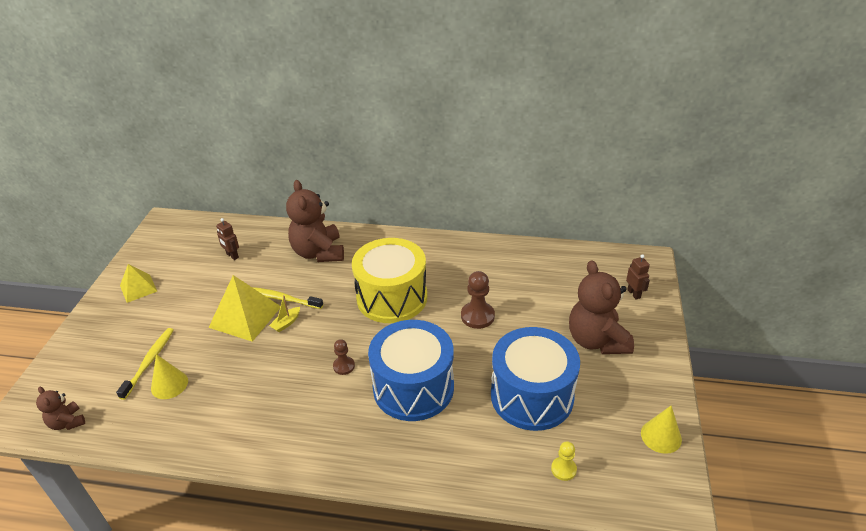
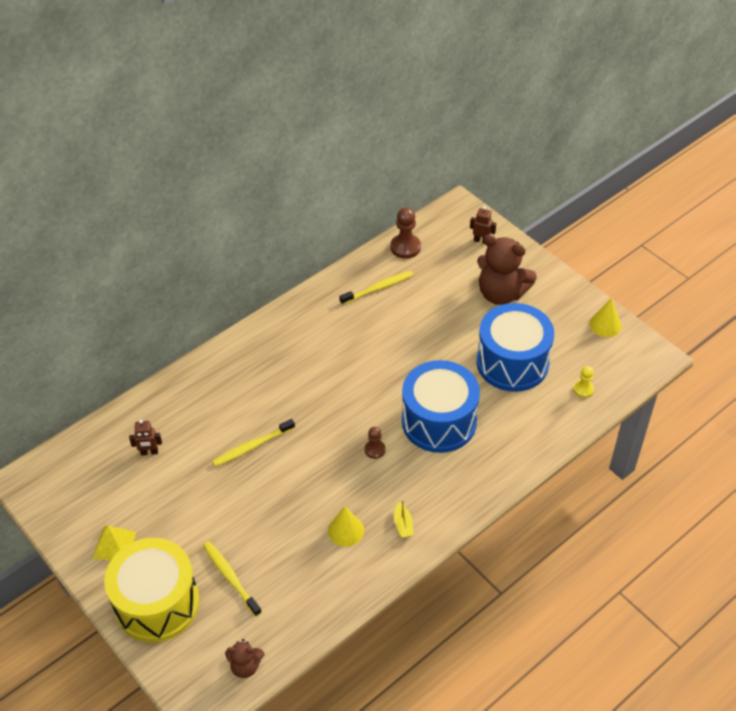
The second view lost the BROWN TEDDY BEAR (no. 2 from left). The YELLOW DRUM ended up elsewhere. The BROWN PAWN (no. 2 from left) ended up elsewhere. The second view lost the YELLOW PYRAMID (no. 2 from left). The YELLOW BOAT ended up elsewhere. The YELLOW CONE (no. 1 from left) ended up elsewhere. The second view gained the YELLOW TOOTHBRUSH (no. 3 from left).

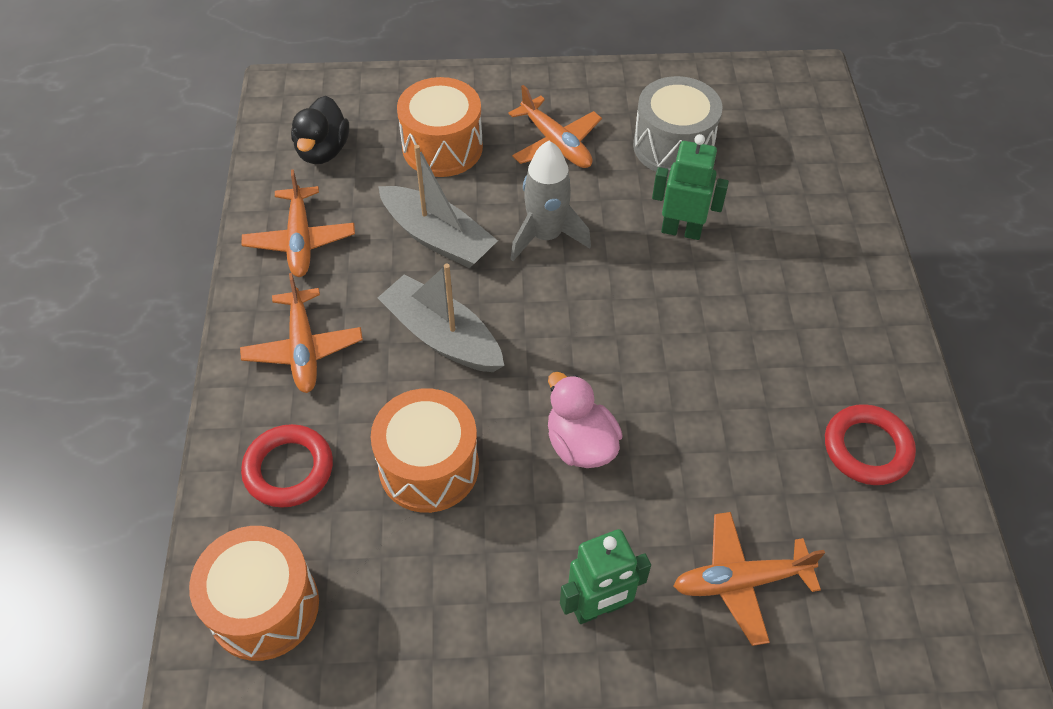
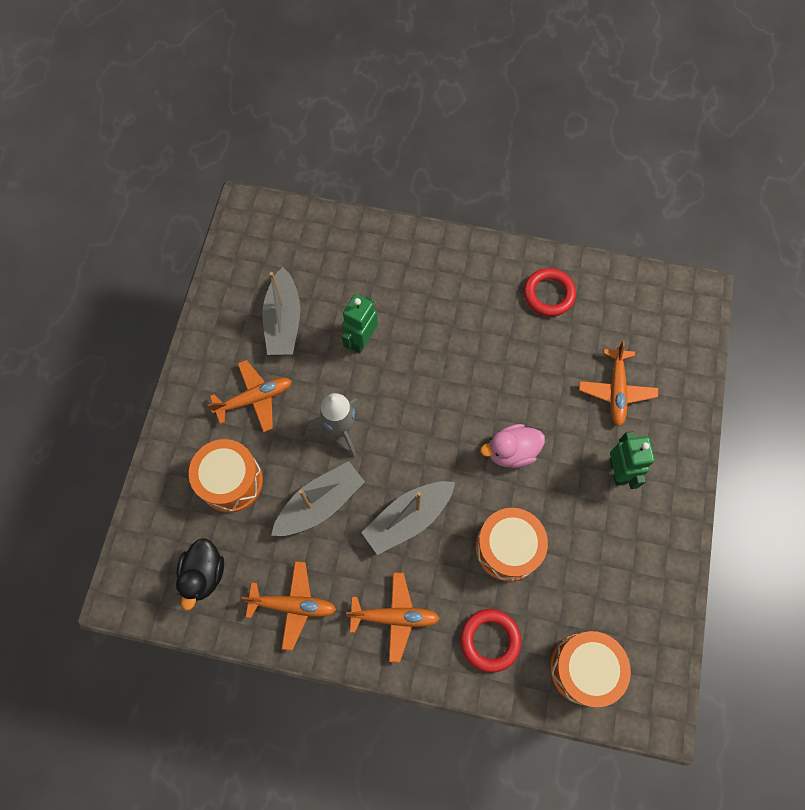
Where the GREY DRUM stood, the GREY BOAT (no. 1 from left) came to stand. The BLACK DUCK ended up facing another way, 75 degrees clockwise from before.

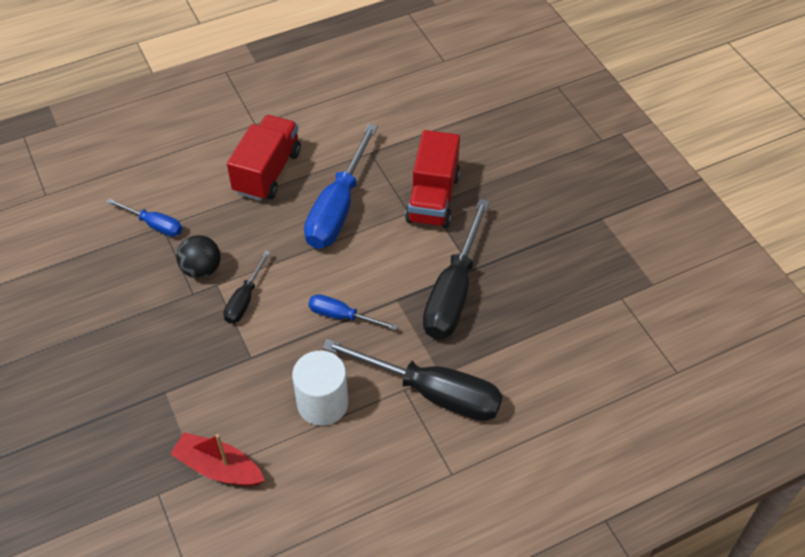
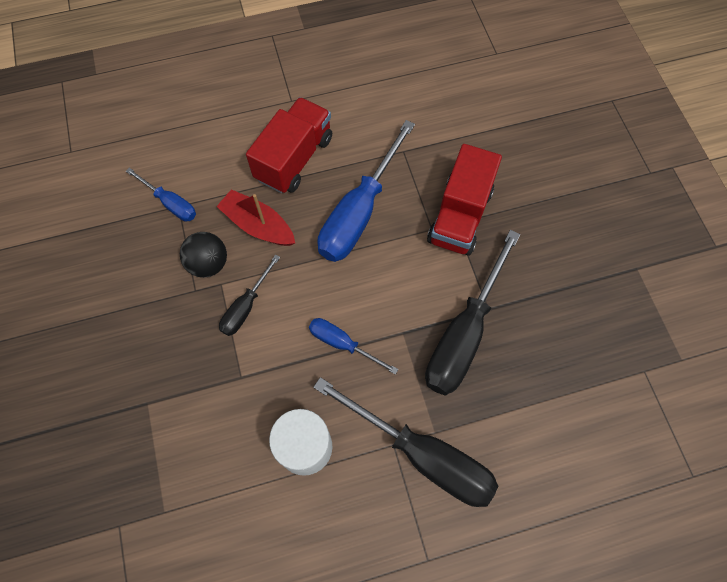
The RED BOAT ended up elsewhere.

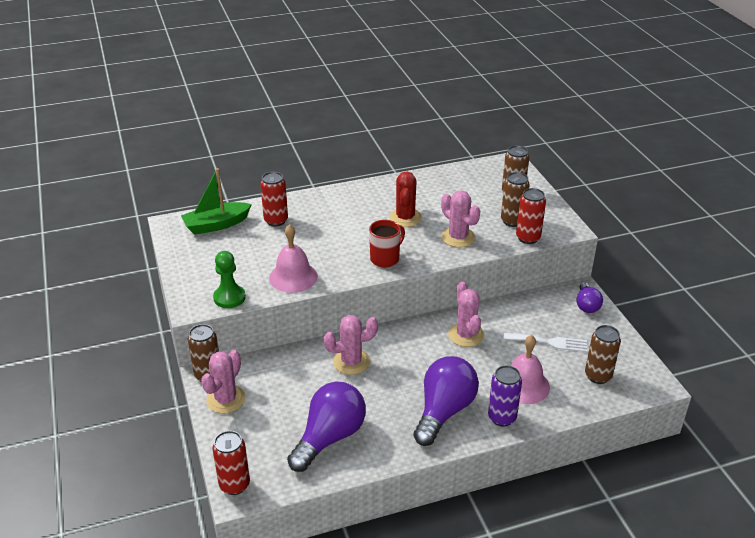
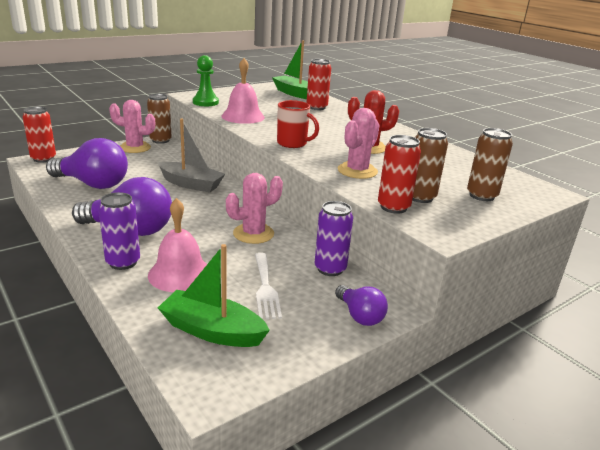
The PURPLE LIGHT BULB (no. 3 from left) ended up facing another way, 105 degrees counterclockwise from before. Where the PINK CACTUS (no. 2 from left) stood, the GREY BOAT came to stand. Where the BROWN CAN (no. 4 from left) stood, the GREEN BOAT (no. 1 from left) came to stand. The second view gained the PURPLE CAN (no. 2 from left).

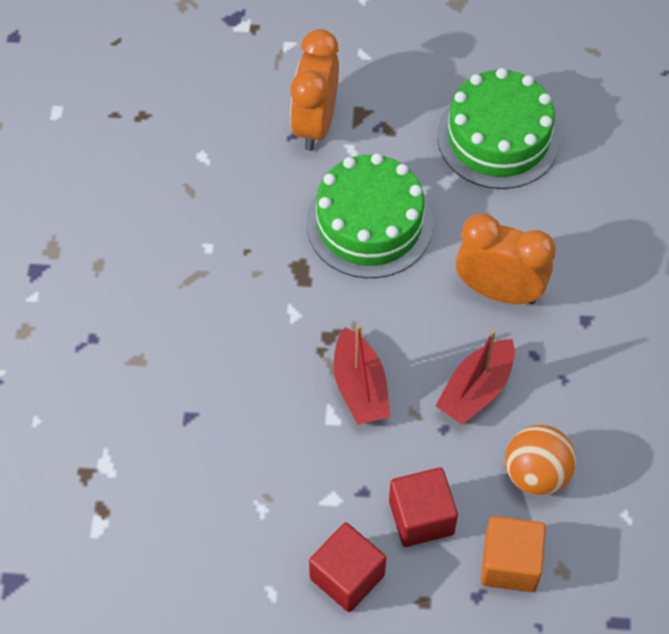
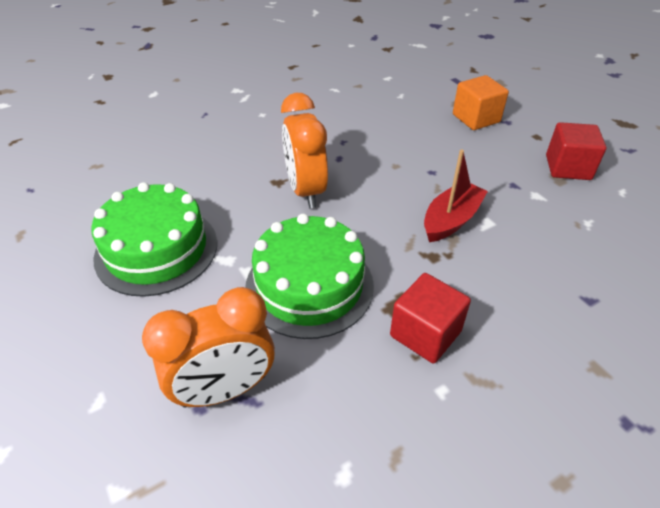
The second view lost the RED BOAT (no. 2 from left). The second view lost the ORANGE BALL. The RED CUBE (no. 2 from left in the first image) ended up elsewhere.

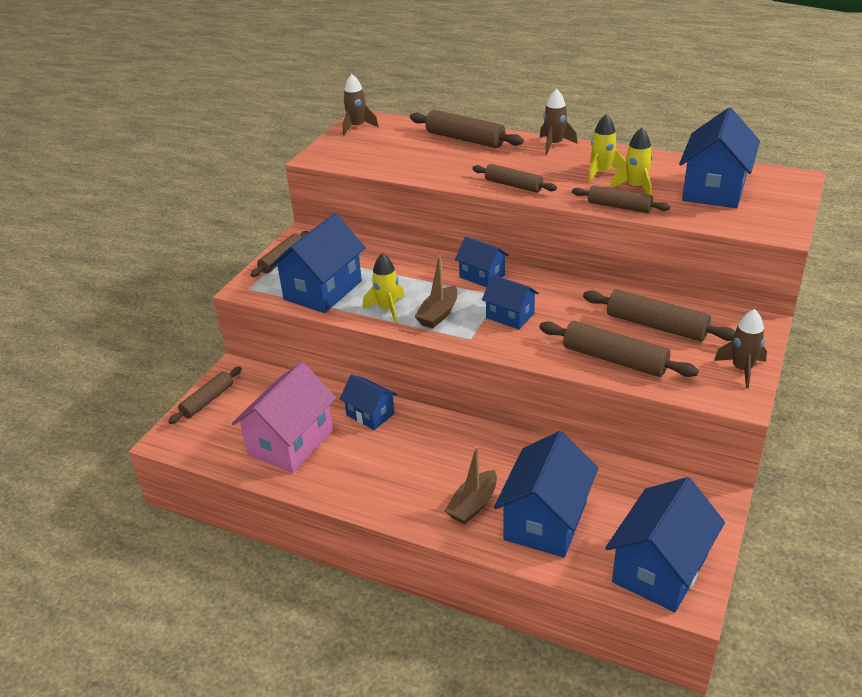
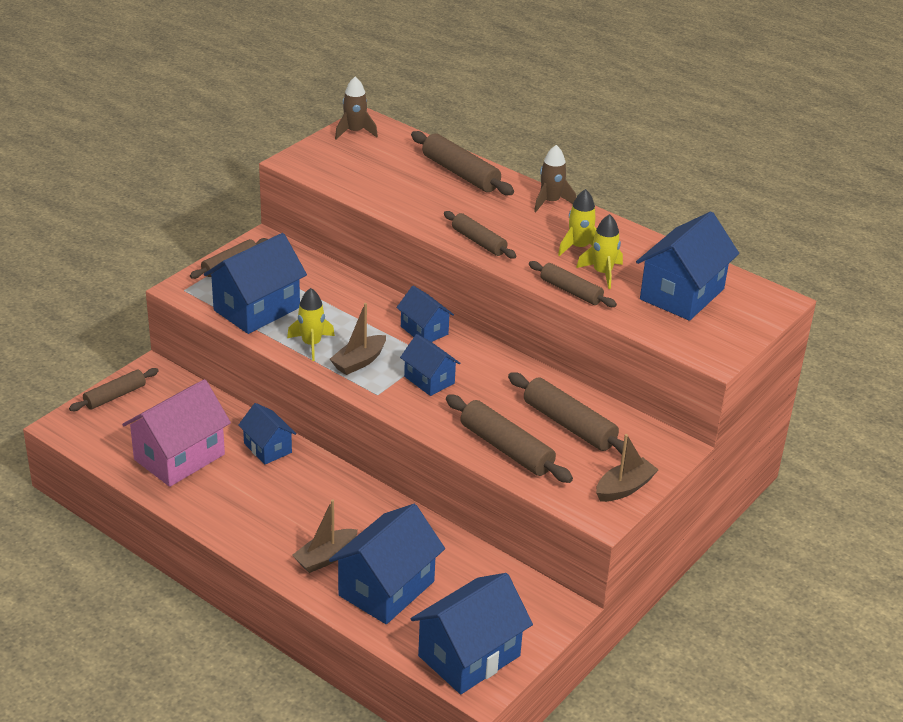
Where the BROWN ROCKET (no. 3 from left) stood, the BROWN BOAT (no. 3 from left) came to stand.

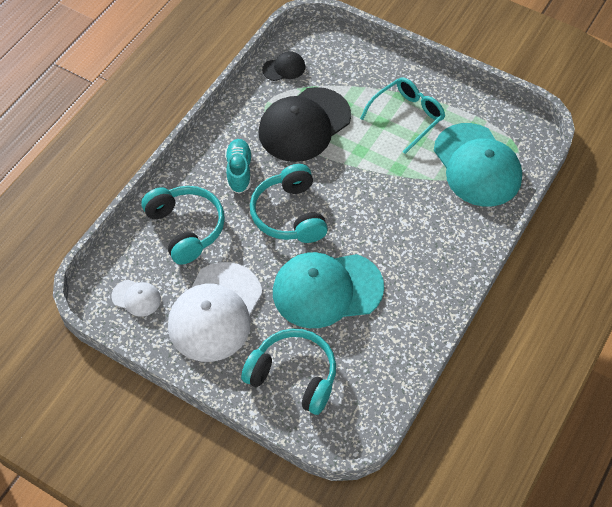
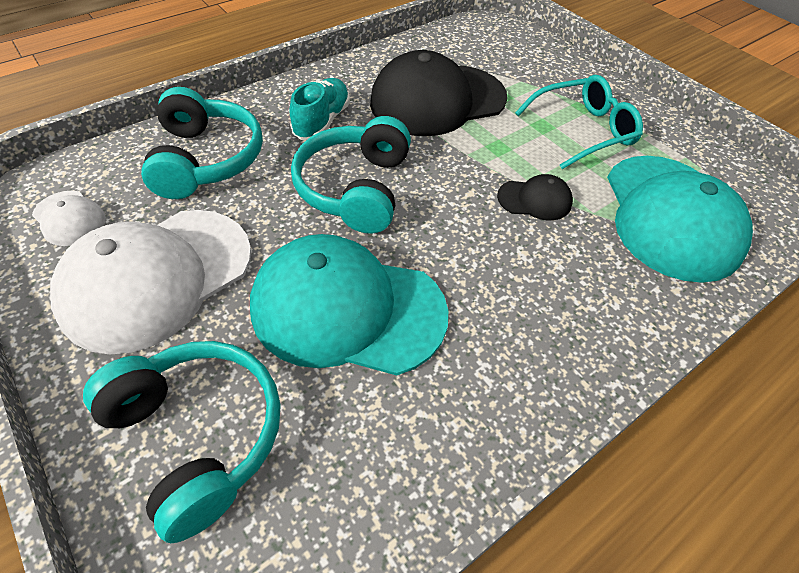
The BLACK CAP (no. 1 from left in the first image) ended up elsewhere.

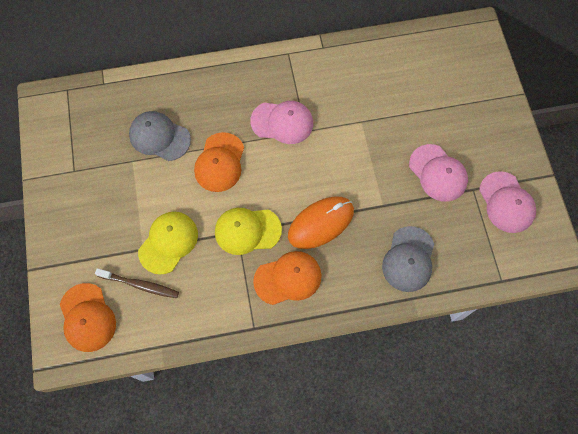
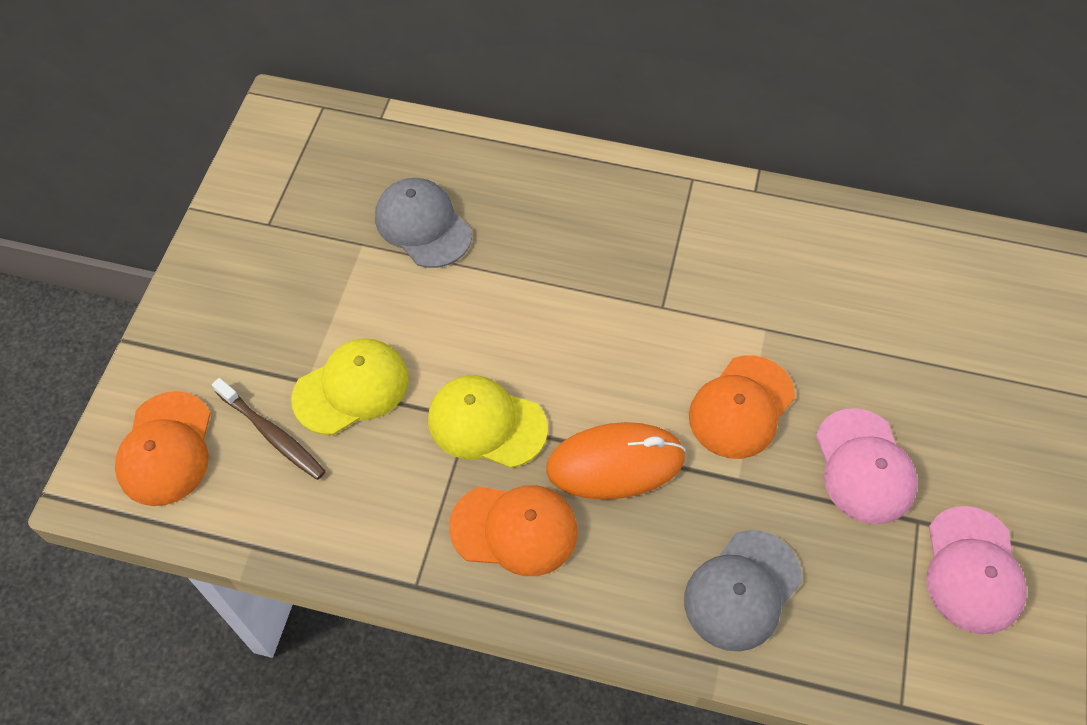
The second view lost the PINK CAP (no. 1 from left). The ORANGE CAP (no. 2 from left in the first image) ended up elsewhere.

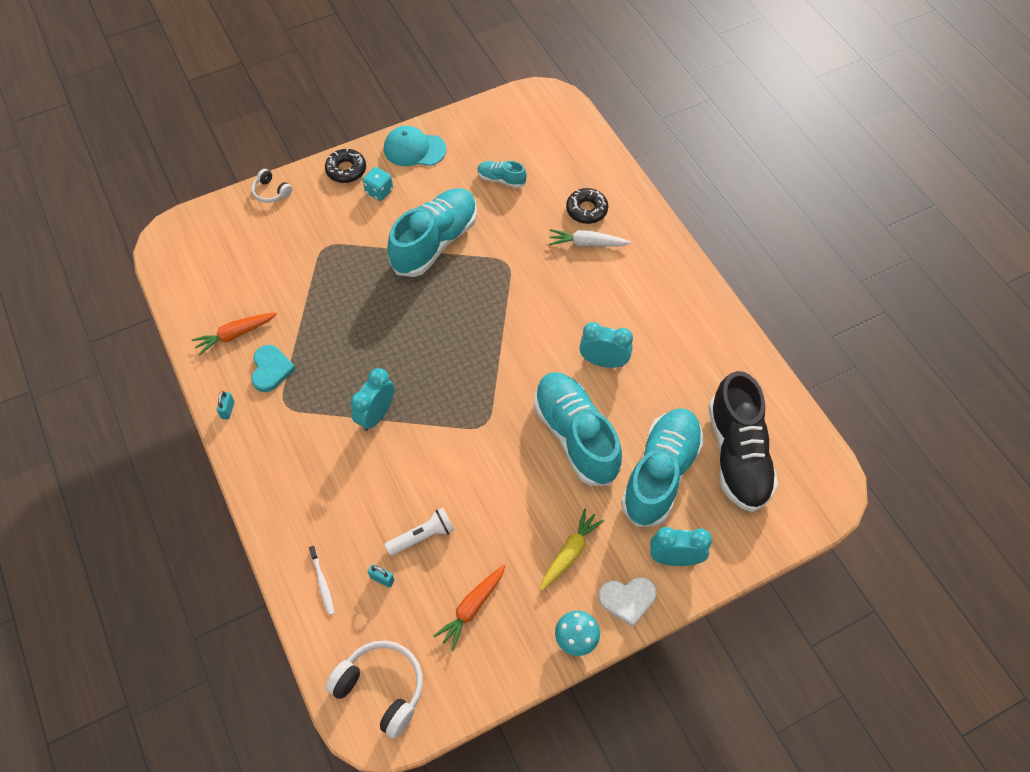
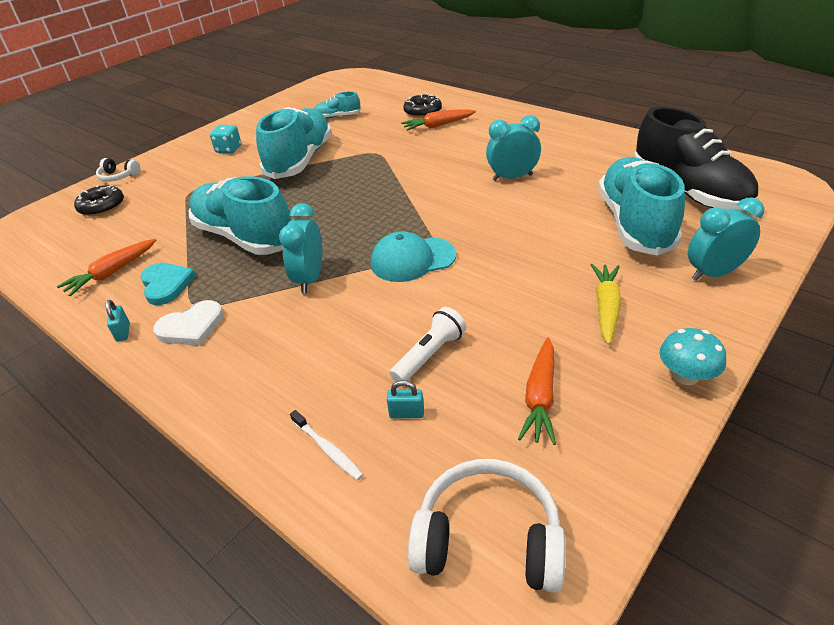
The TURQUOISE CAP ended up elsewhere. The BLACK DONUT (no. 1 from left) ended up elsewhere. What was the WHITE CARROT turned into the ORANGE CARROT (no. 2 from left). The TURQUOISE SHOE (no. 3 from left in the first image) ended up elsewhere. The WHITE HEART ended up elsewhere.

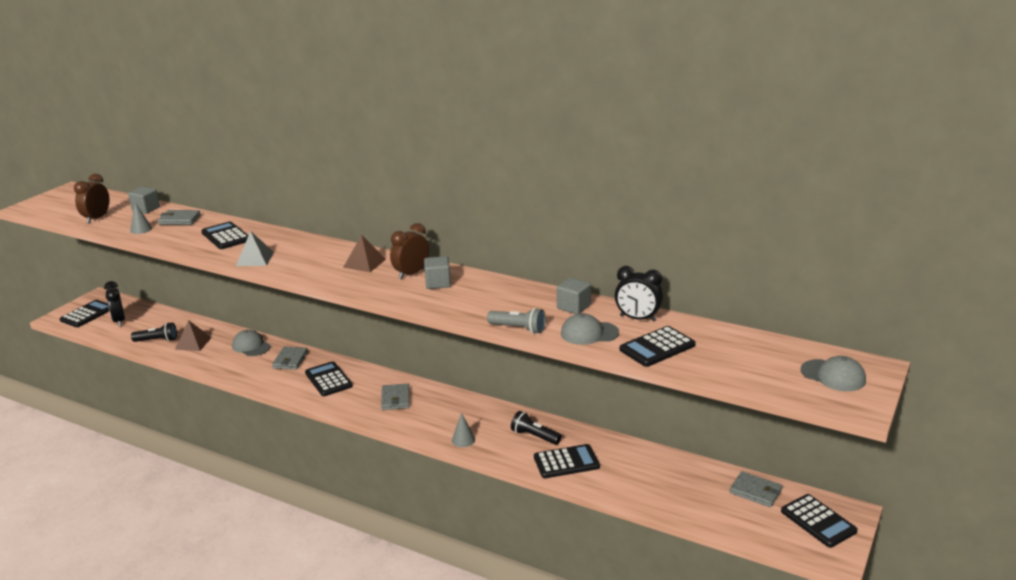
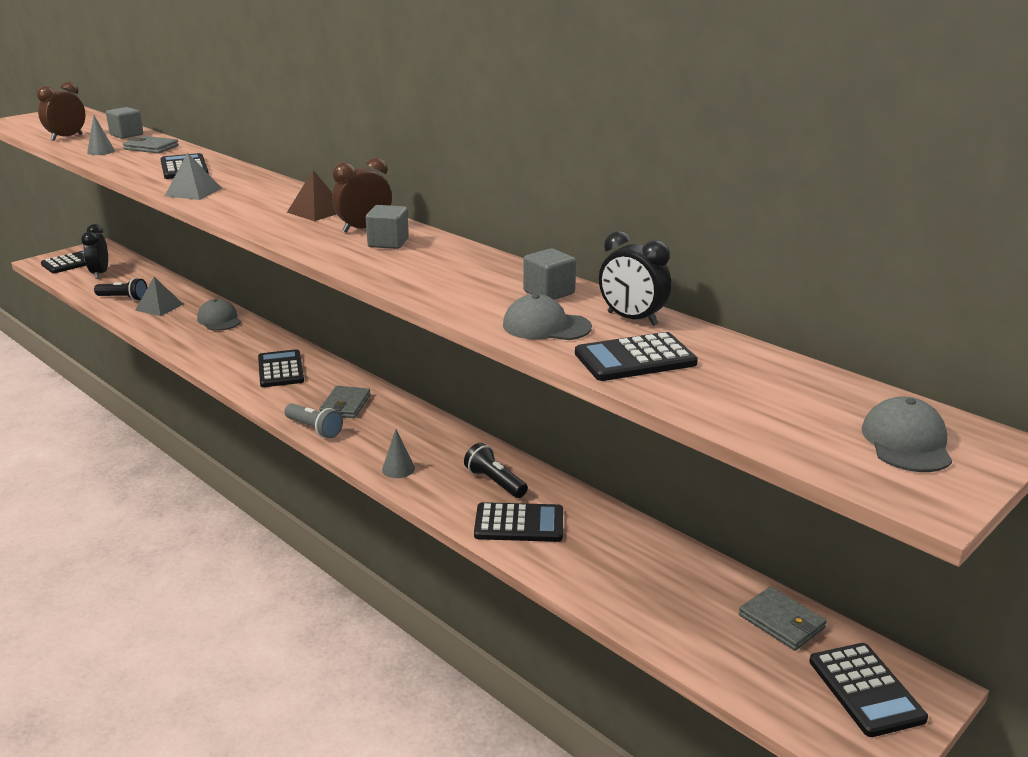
The GREY FLASHLIGHT ended up elsewhere. What was the BROWN PYRAMID (no. 1 from left) turned into the GREY PYRAMID (no. 1 from left). The second view lost the GREY WALLET (no. 2 from left). The GREY CAP (no. 3 from left) ended up facing another way, 135 degrees counterclockwise from before.

